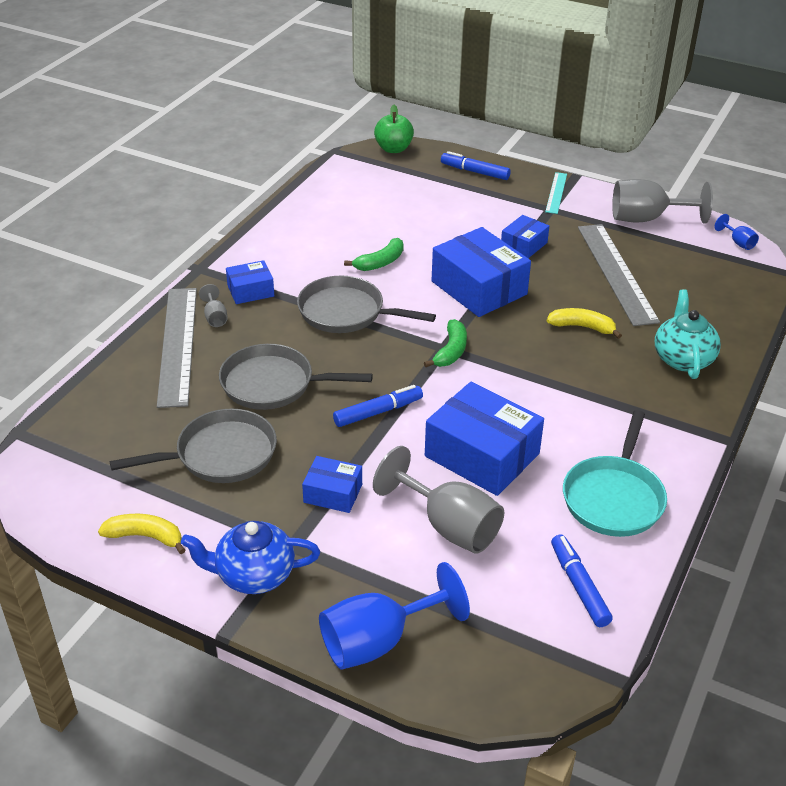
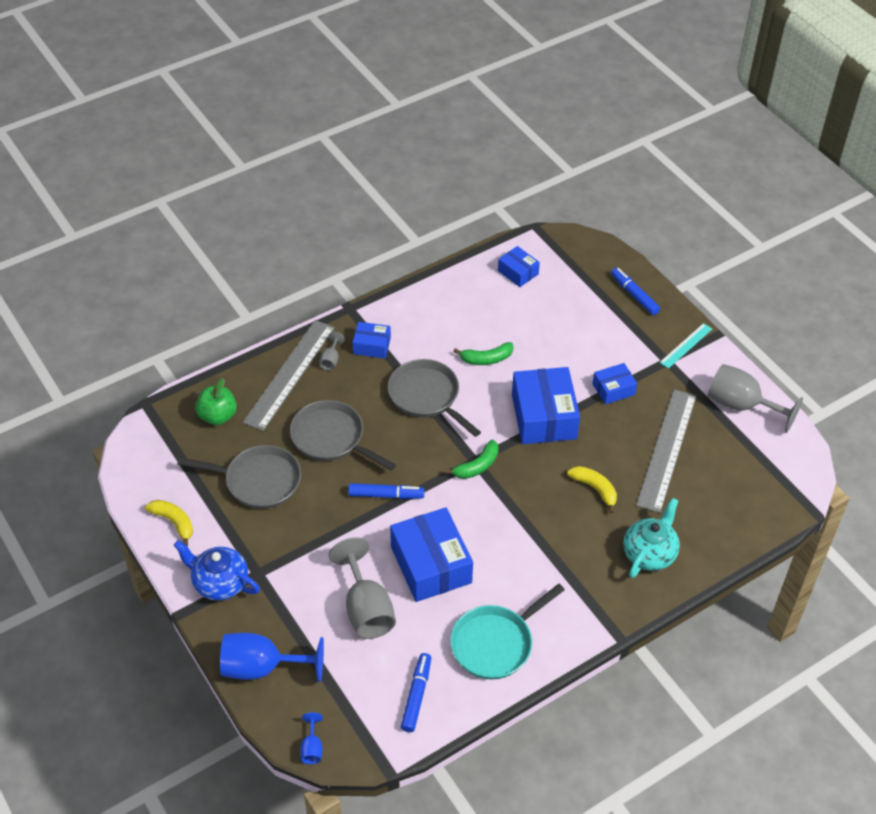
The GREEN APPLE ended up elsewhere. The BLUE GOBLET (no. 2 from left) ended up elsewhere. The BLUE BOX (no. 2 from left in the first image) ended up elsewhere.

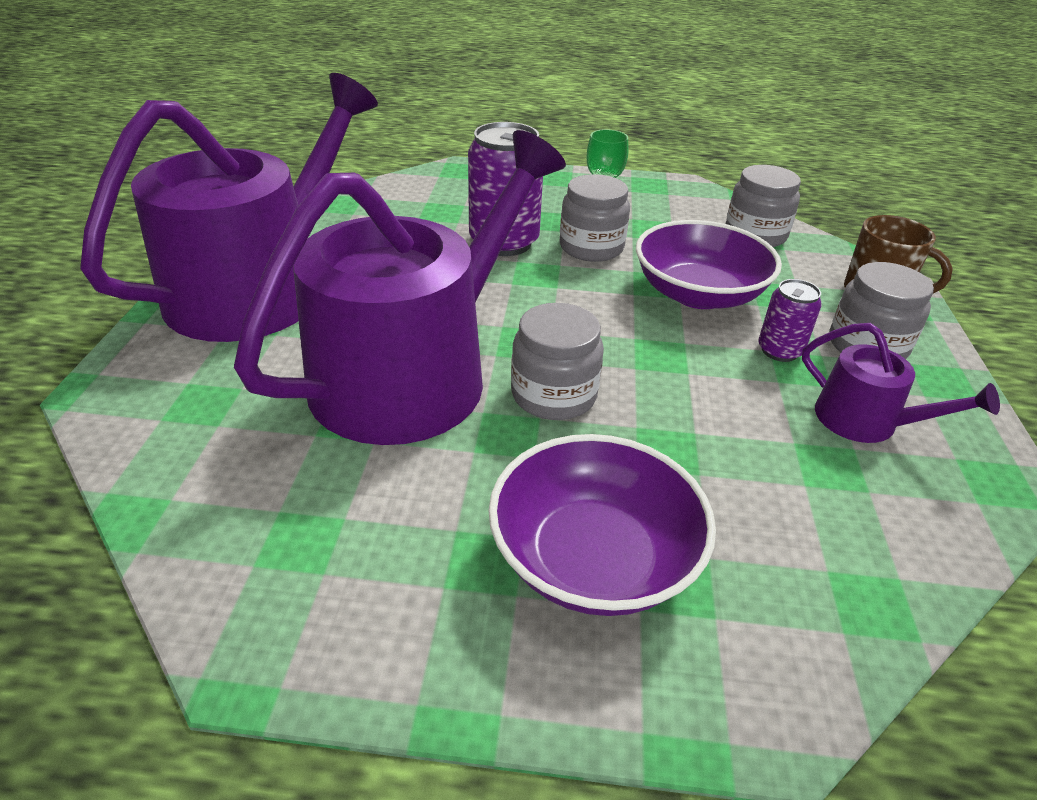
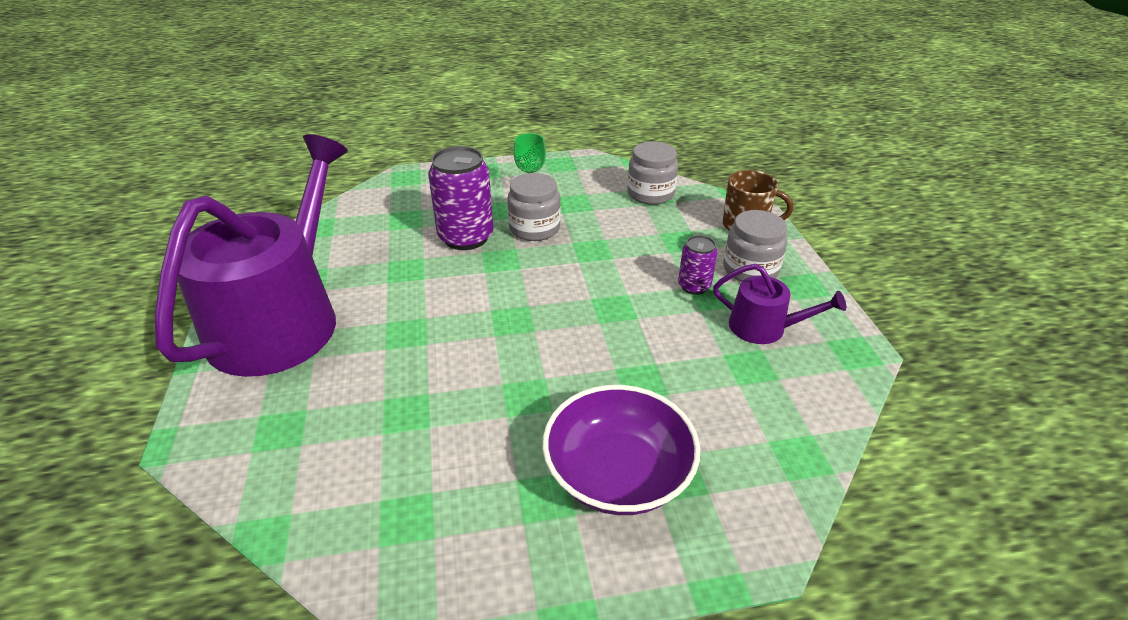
The second view lost the PURPLE WATERING CAN (no. 2 from left). The second view lost the PURPLE BOWL (no. 2 from left). The second view lost the GREY JAR (no. 1 from left).

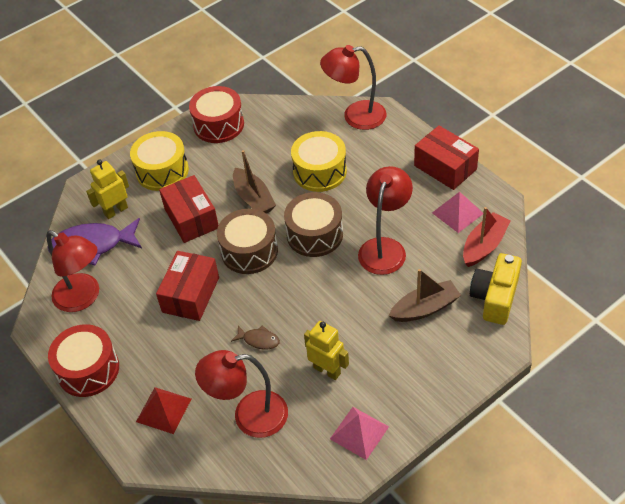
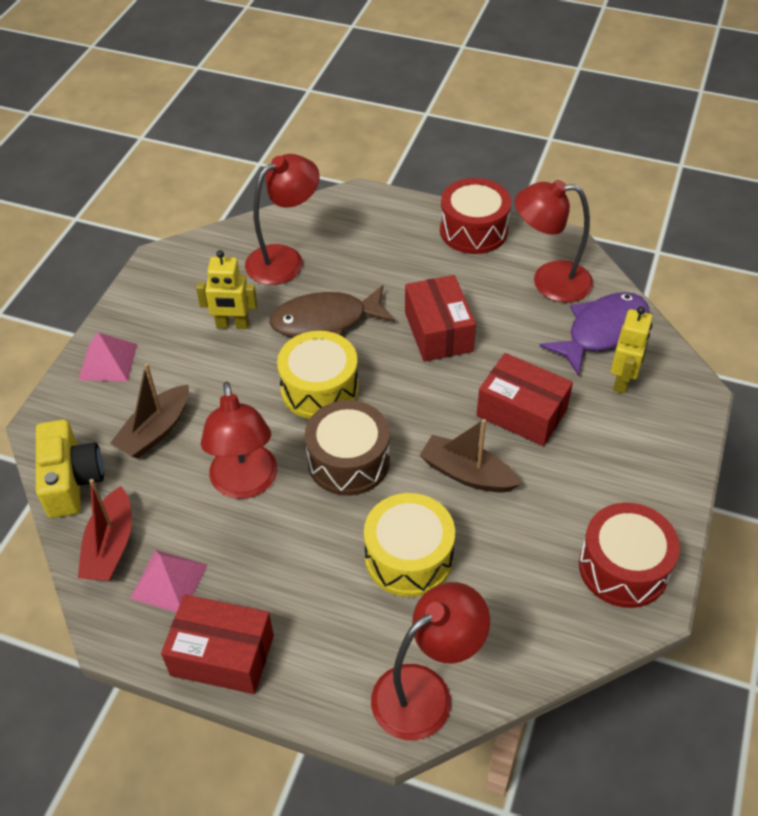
The YELLOW DRUM (no. 1 from left) ended up elsewhere. The second view lost the BROWN DRUM (no. 1 from left). The size of the BROWN FISH changed by a factor of 2.12. The second view lost the RED PYRAMID. The PINK PYRAMID (no. 1 from left) ended up elsewhere.

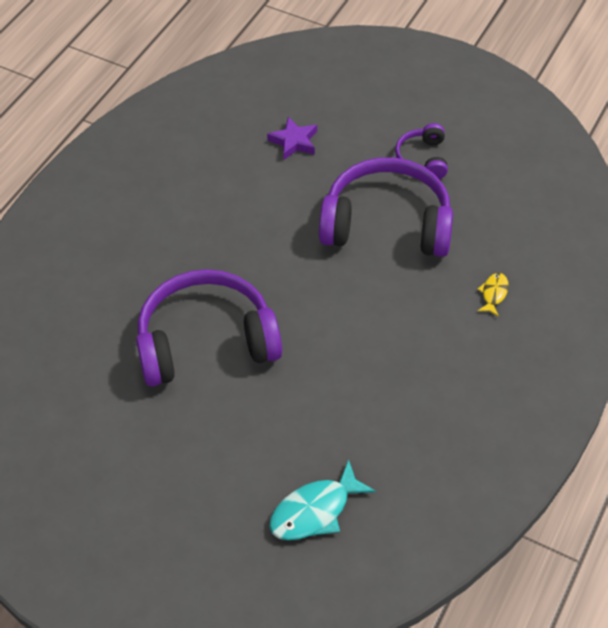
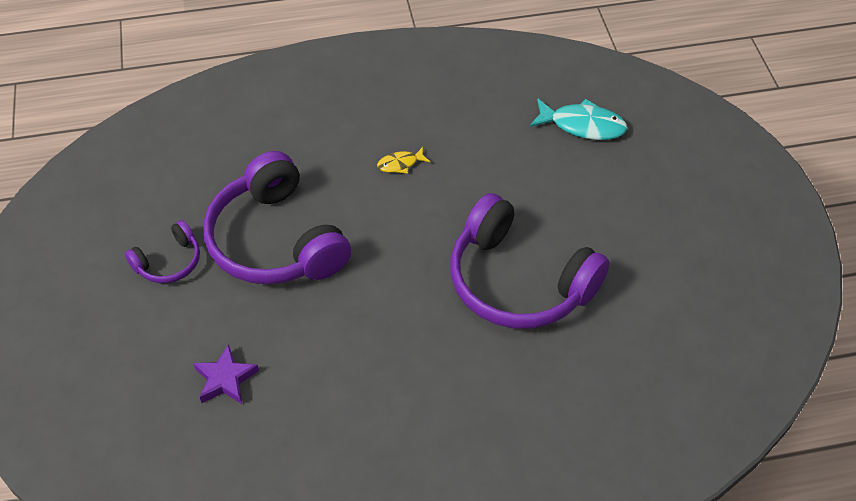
The YELLOW FISH ended up elsewhere.

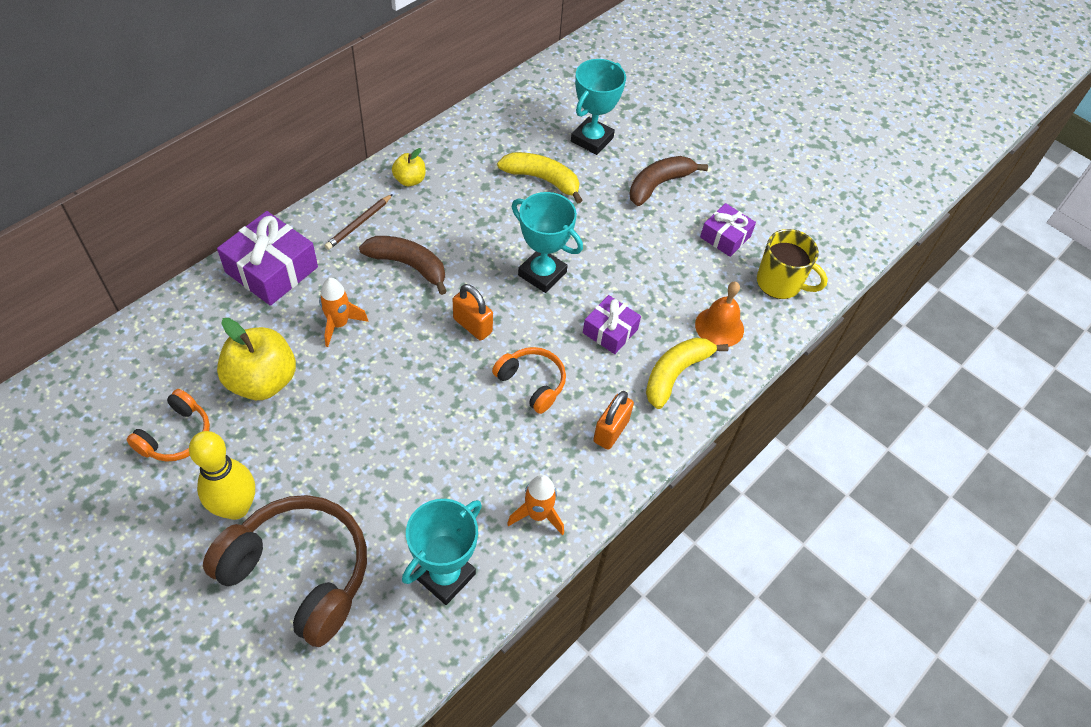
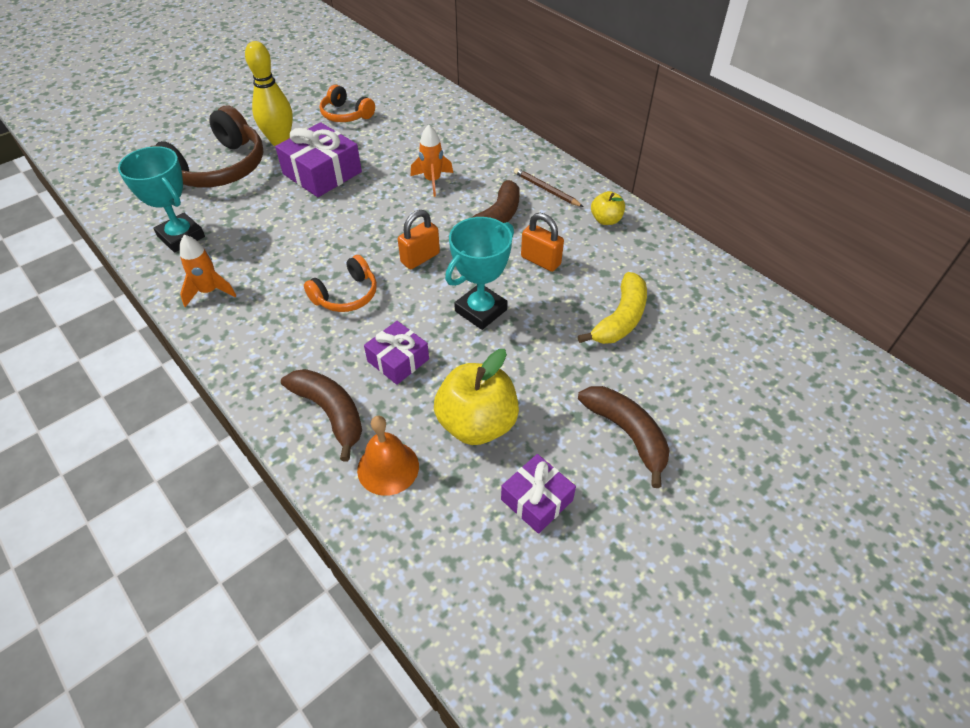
The second view lost the TURQUOISE TROPHY (no. 3 from left). The PURPLE GIFT (no. 1 from left) ended up elsewhere. The second view lost the YELLOW MUG. The YELLOW APPLE (no. 1 from left) ended up elsewhere. What was the YELLOW BANANA (no. 2 from left) turned into the BROWN BANANA (no. 1 from left). The ORANGE PADLOCK (no. 2 from left) ended up elsewhere.

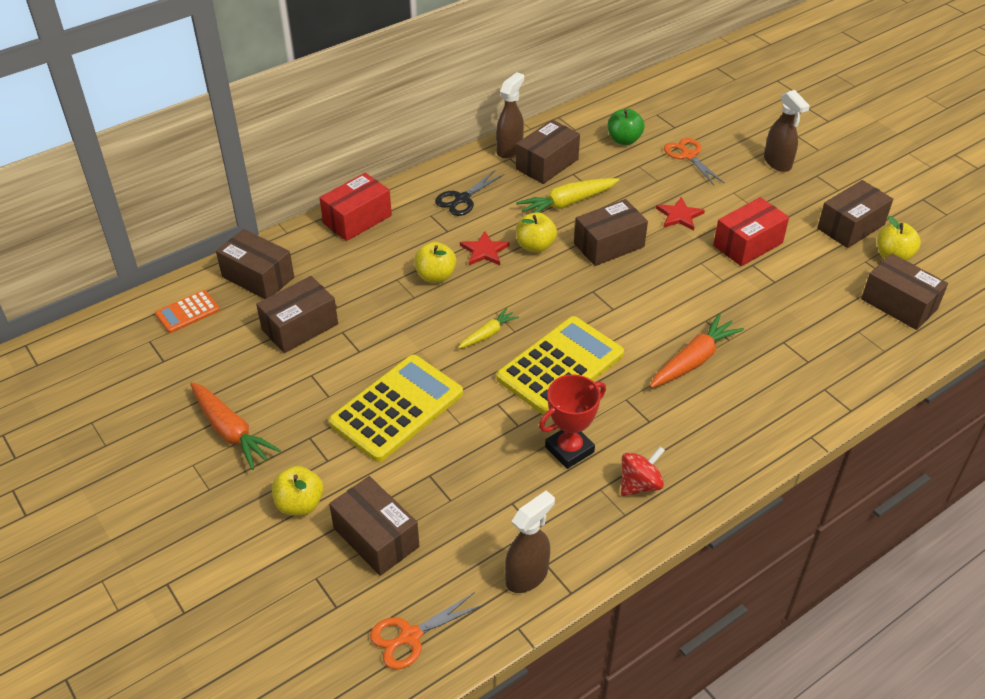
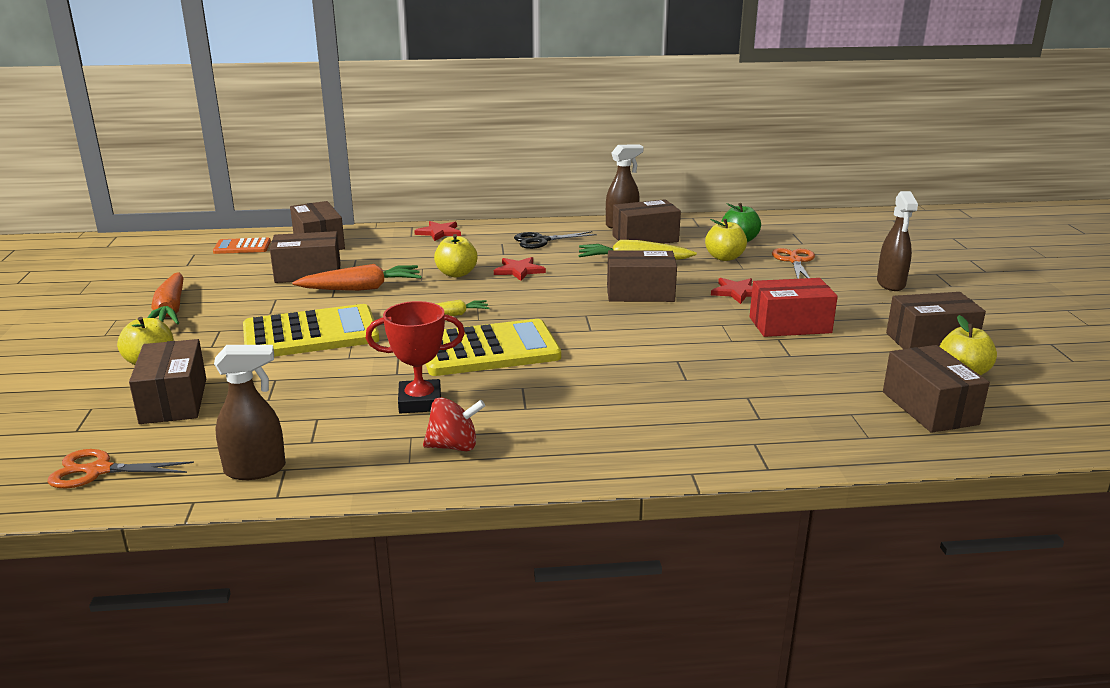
Where the RED BOX (no. 1 from left) stood, the RED STAR (no. 1 from left) came to stand. The YELLOW APPLE (no. 3 from left) ended up elsewhere. The ORANGE CARROT (no. 2 from left) ended up elsewhere.

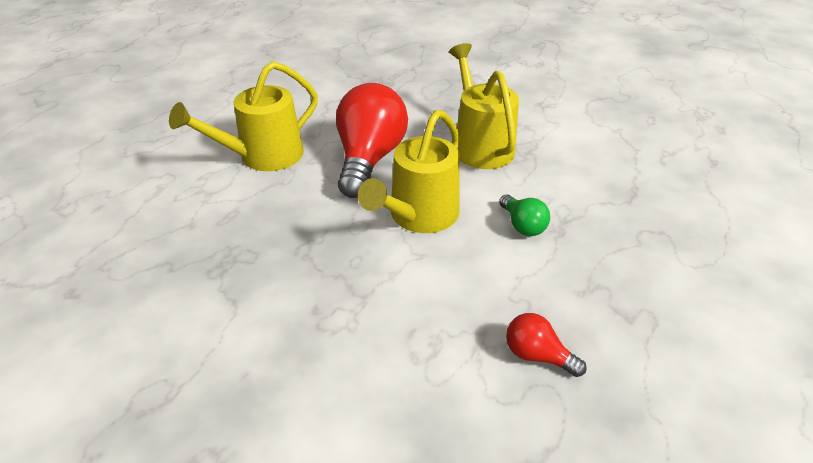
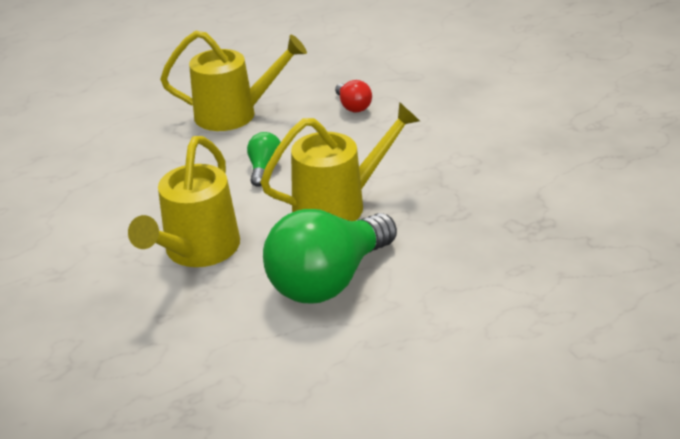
The YELLOW WATERING CAN (no. 1 from left in the first image) ended up elsewhere. What was the RED LIGHT BULB (no. 1 from left) turned into the GREEN LIGHT BULB (no. 2 from left).

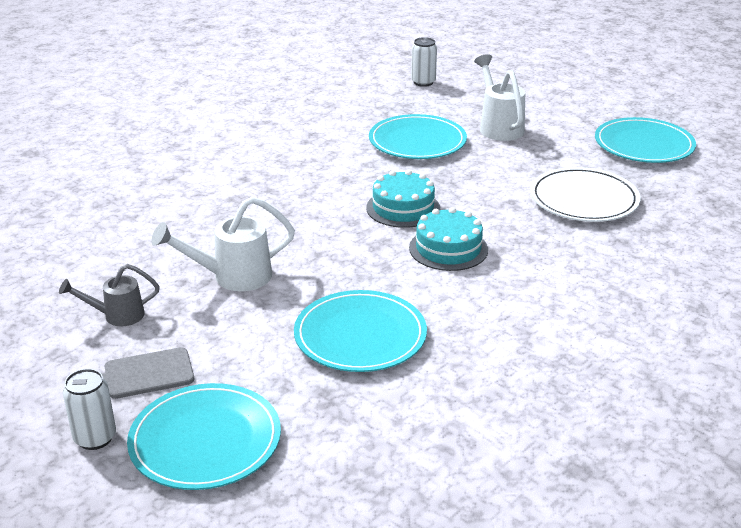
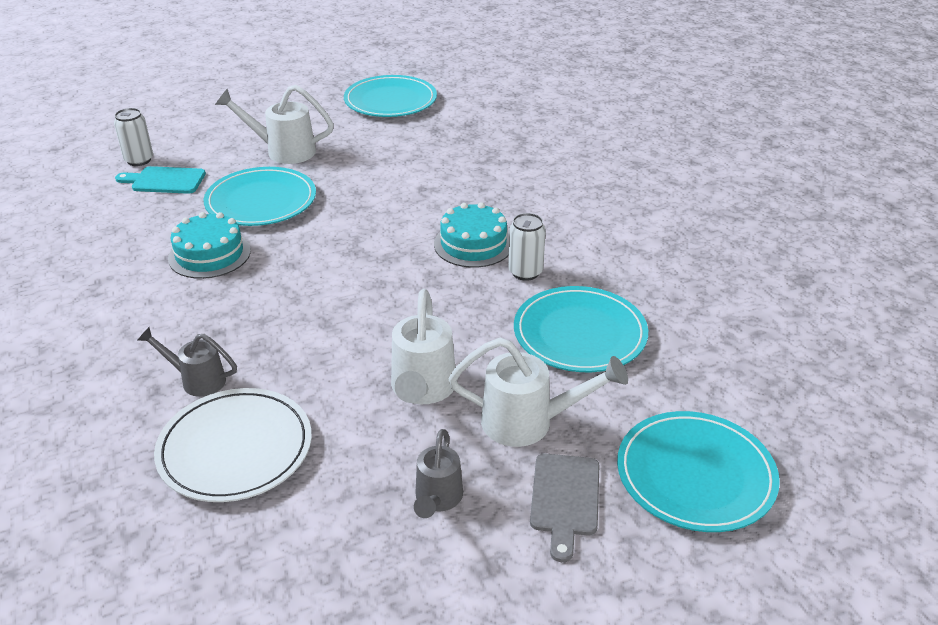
The WHITE PLATE ended up elsewhere. The TURQUOISE CAKE (no. 1 from left) ended up elsewhere. The WHITE CAN (no. 1 from left in the first image) ended up elsewhere. The second view gained the TURQUOISE CUTTING BOARD. The second view gained the GREY WATERING CAN (no. 1 from left). The second view gained the WHITE WATERING CAN (no. 3 from left).

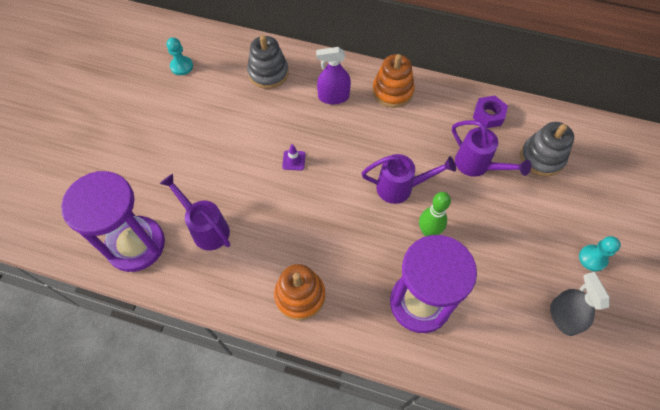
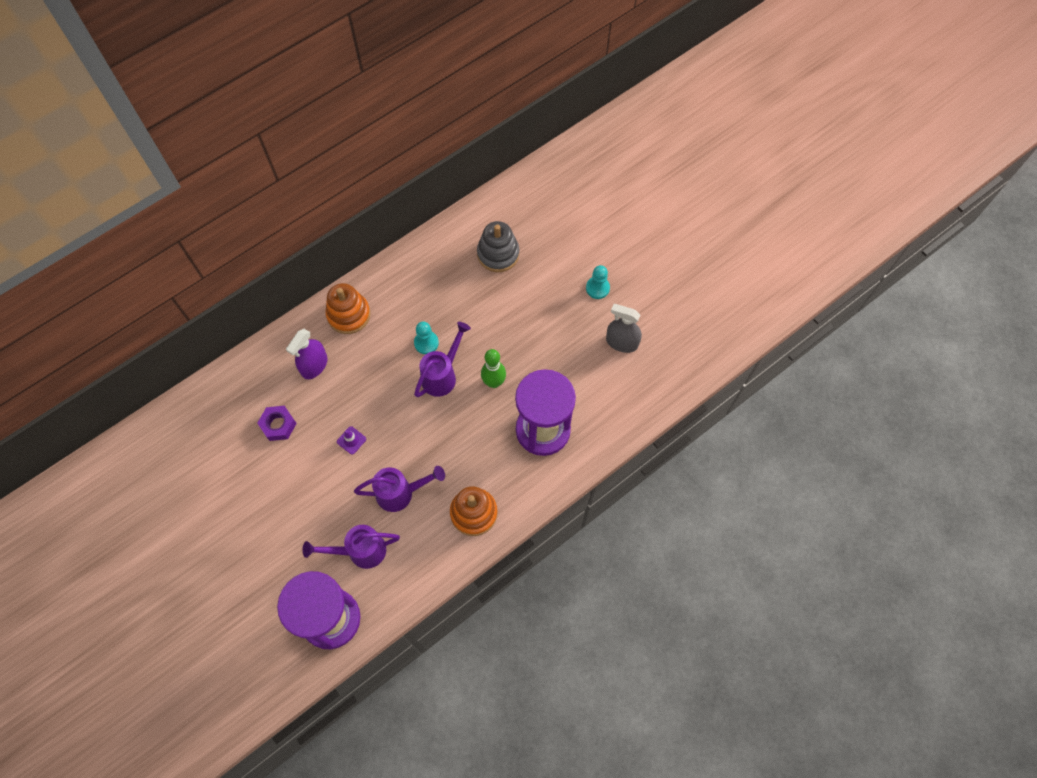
The second view lost the GREY STACKING TOY (no. 1 from left). The TURQUOISE PAWN (no. 1 from left) ended up elsewhere. The PURPLE NUT ended up elsewhere. The PURPLE WATERING CAN (no. 3 from left in the first image) ended up elsewhere.

